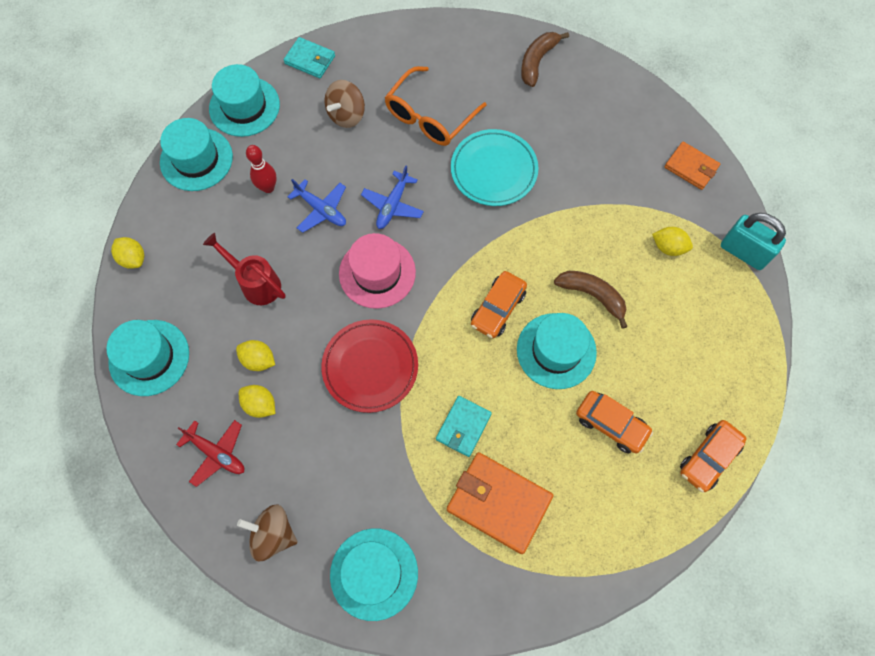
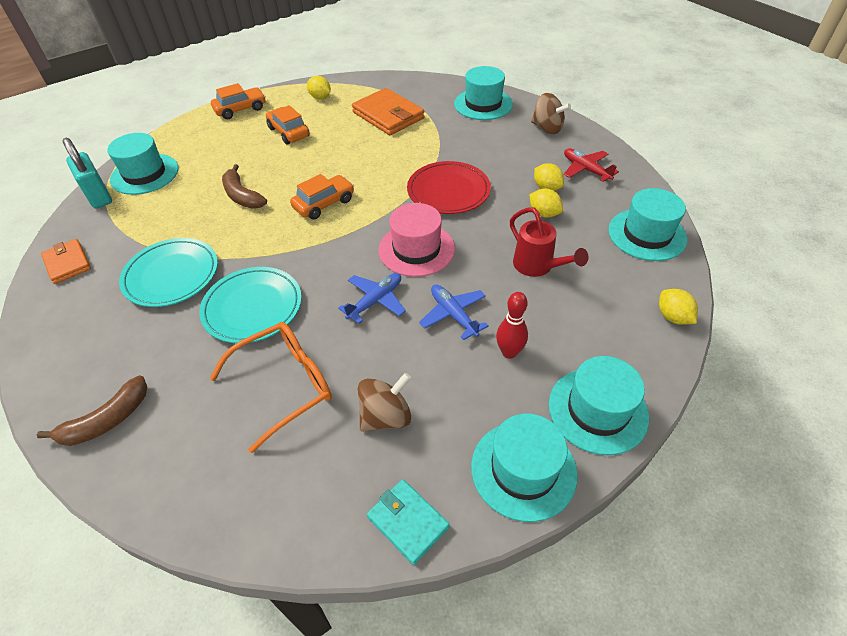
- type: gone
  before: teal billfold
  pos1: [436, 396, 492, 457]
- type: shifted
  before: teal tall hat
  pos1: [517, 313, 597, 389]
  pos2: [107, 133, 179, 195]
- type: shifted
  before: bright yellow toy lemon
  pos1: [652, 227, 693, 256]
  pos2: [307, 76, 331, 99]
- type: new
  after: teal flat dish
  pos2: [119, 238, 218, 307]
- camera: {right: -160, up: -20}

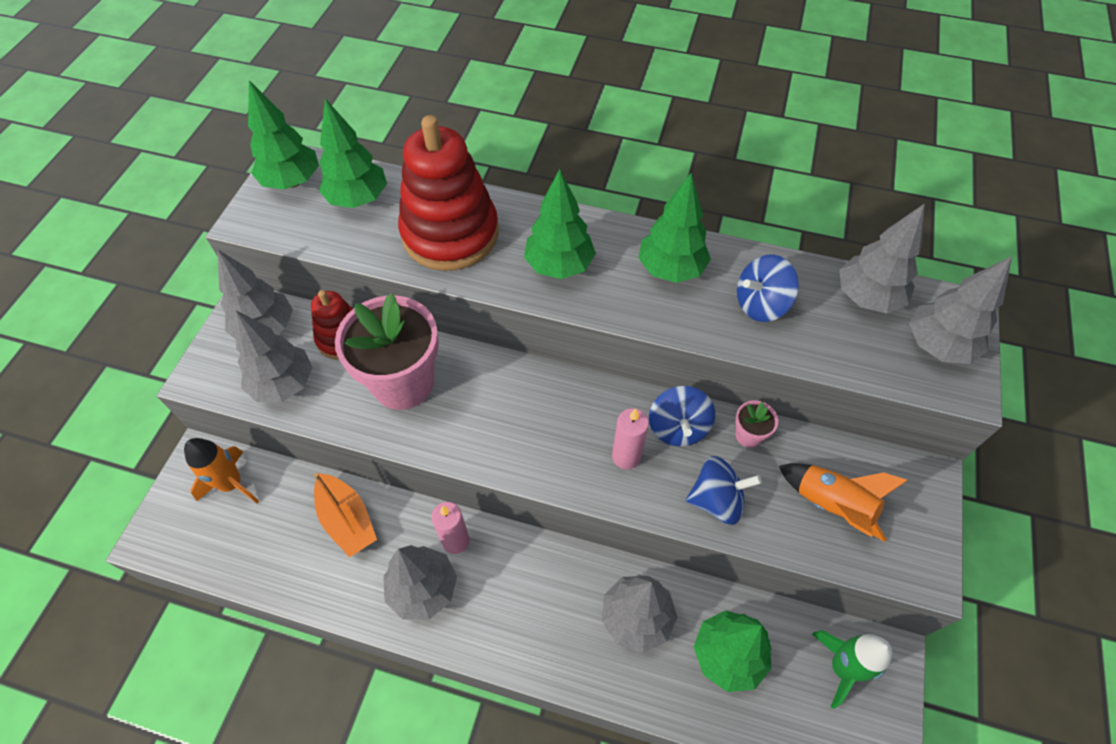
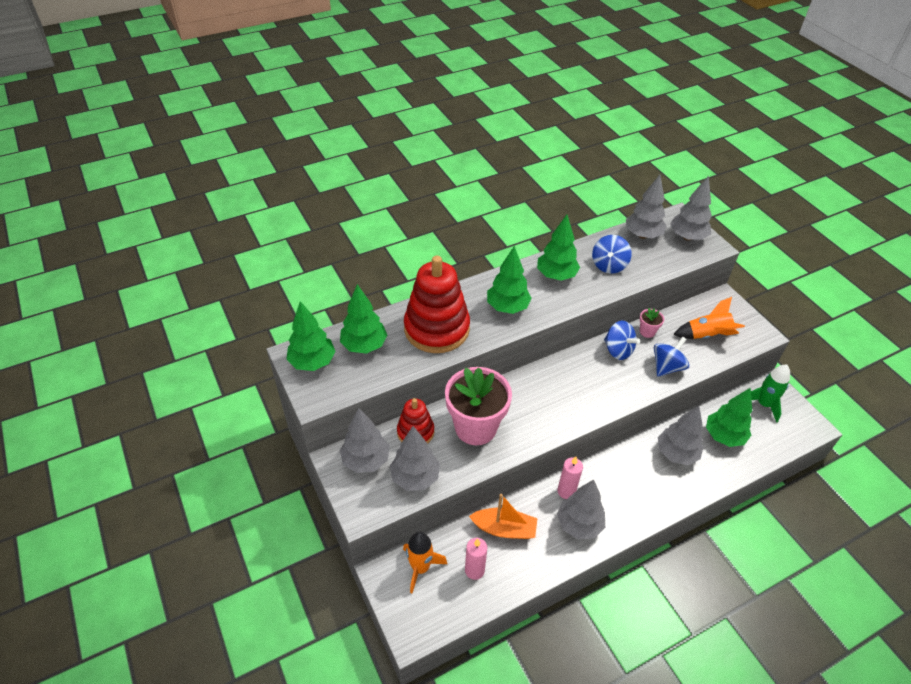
- type: shifted
  before: rosy wax candle
  pos1: [612, 408, 649, 469]
  pos2: [465, 538, 488, 580]
- camera: {right: -45, up: -10}

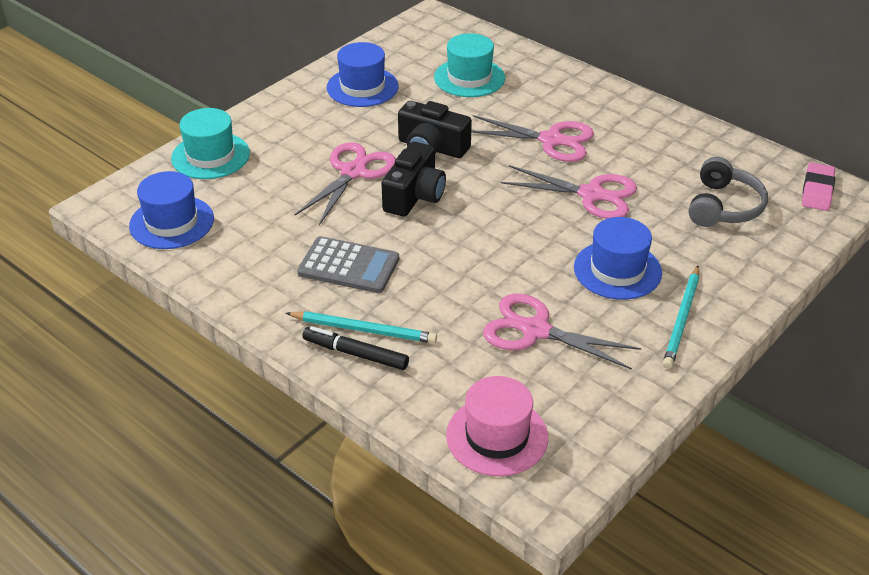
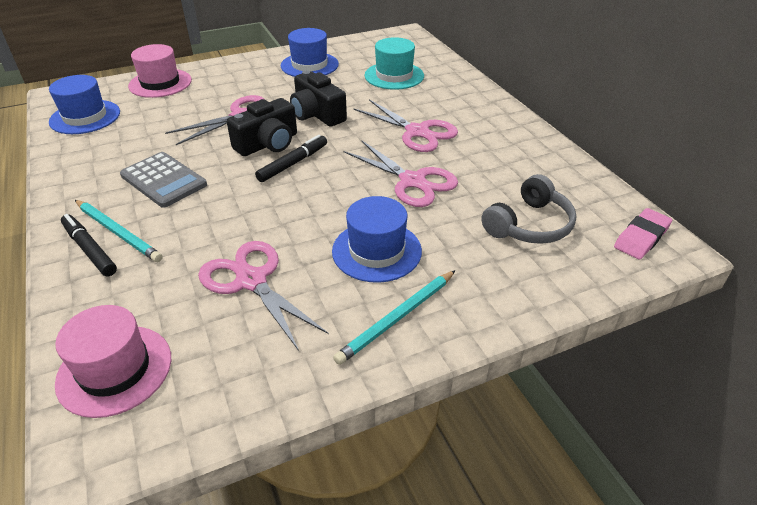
- type: repainted
  before: teal tall hat
  after: rosy tall hat
  pos1: [171, 108, 250, 179]
  pos2: [128, 44, 192, 98]
- type: new
  after: ebony felt pen
  pos2: [255, 135, 327, 182]
- camera: {right: 25, up: 0}

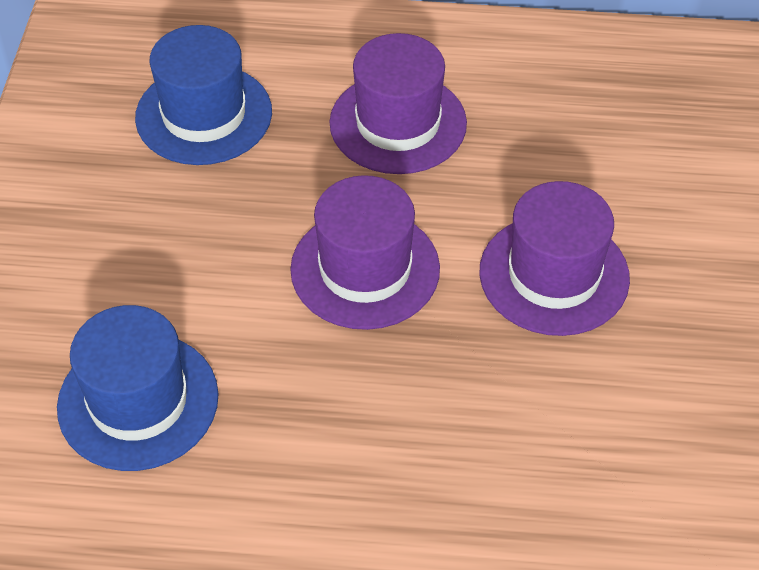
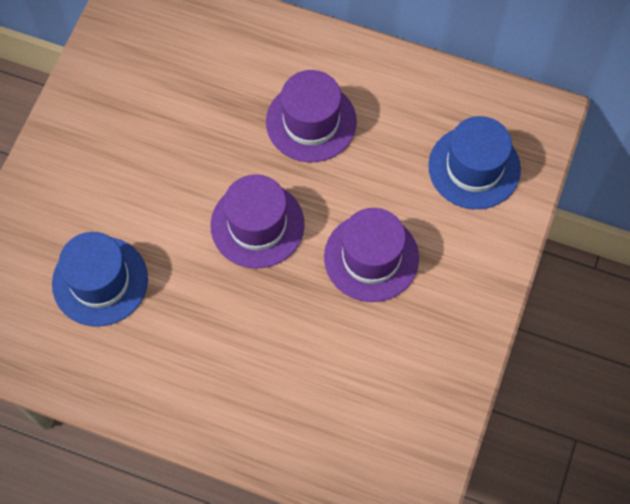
- type: shifted
  before: cobalt tall hat
  pos1: [135, 25, 272, 165]
  pos2: [428, 116, 521, 209]
- camera: {right: 15, up: 15}

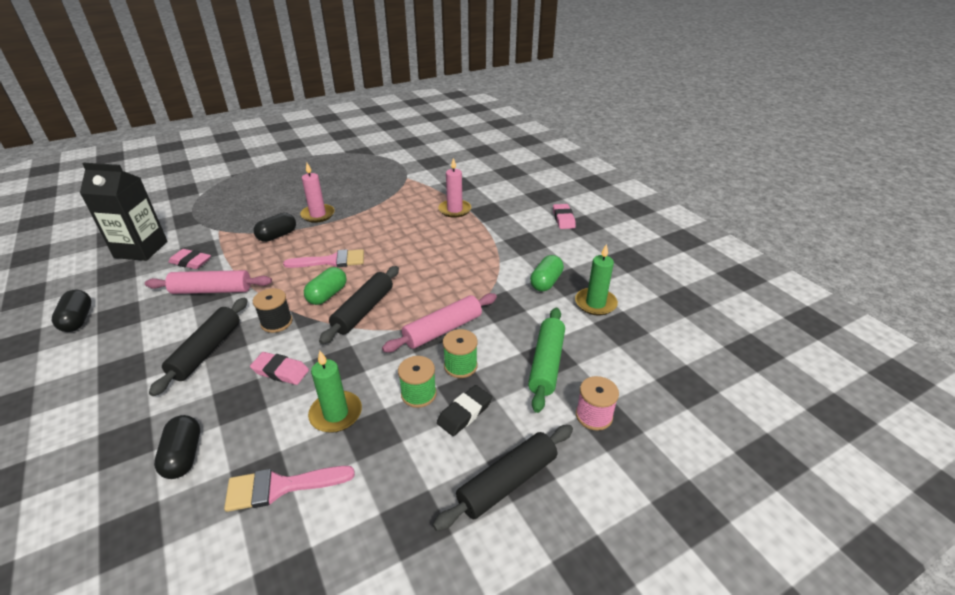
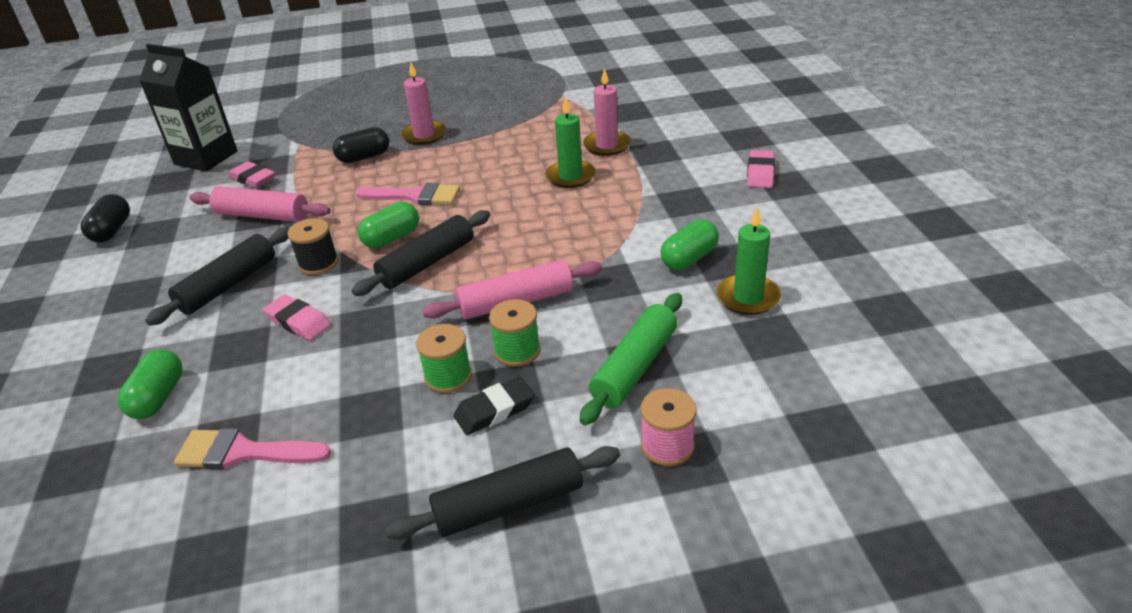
- type: repainted
  before: ebony capsule
  after: emerald capsule
  pos1: [154, 415, 200, 479]
  pos2: [118, 349, 183, 419]
- type: shifted
  before: emerald wax candle
  pos1: [308, 351, 362, 433]
  pos2: [546, 97, 596, 188]
- camera: {right: 20, up: 0}

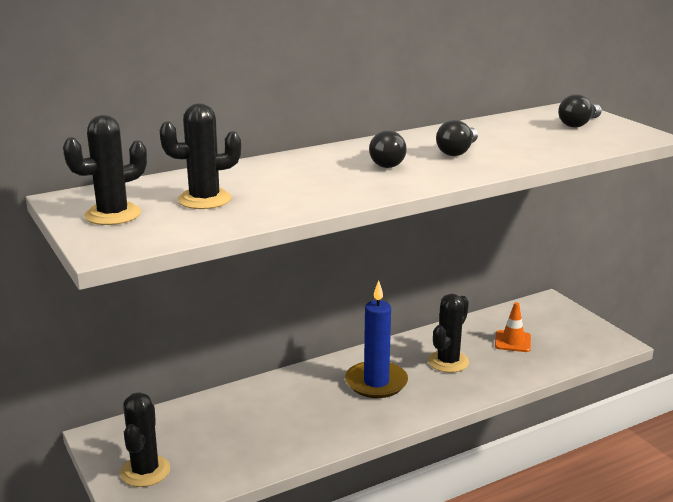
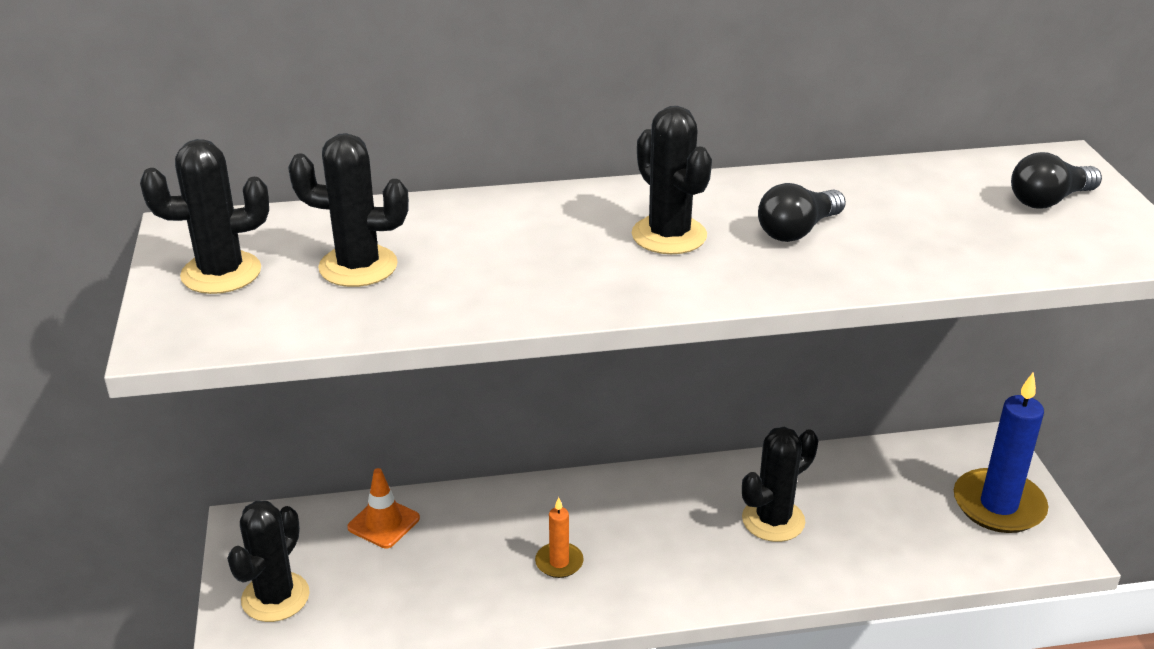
- type: shifted
  before: cobalt wax candle
  pos1: [345, 280, 408, 398]
  pos2: [954, 372, 1048, 533]
- type: swapped
  before: ebony bulb
  after: ebony prickly plant
  pos1: [369, 130, 407, 168]
  pos2: [632, 106, 712, 254]
- type: shifted
  before: bright orange traffic cone
  pos1: [495, 302, 531, 352]
  pos2: [347, 468, 420, 548]
- type: new
  after: bright orange wax candle
  pos2: [535, 497, 584, 578]
- camera: {right: 20, up: 10}

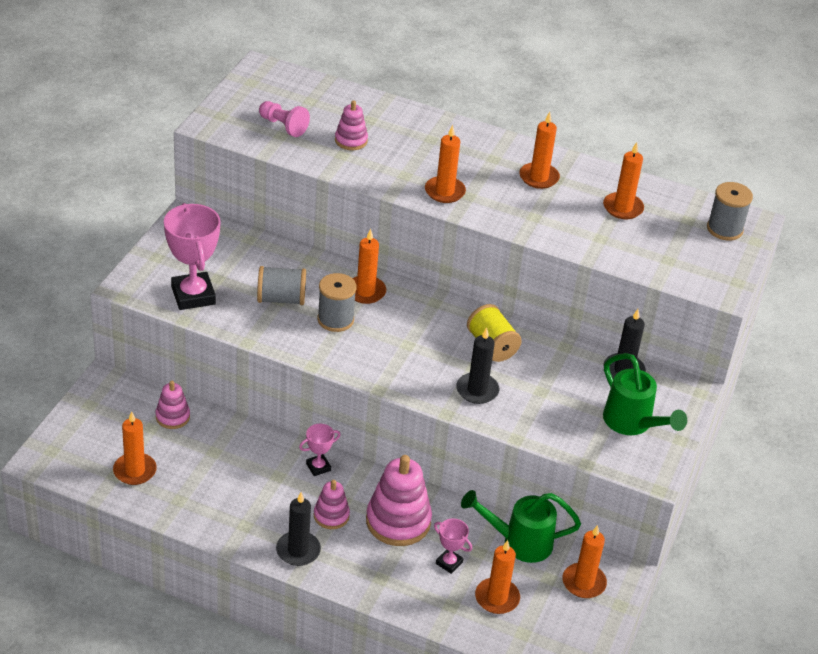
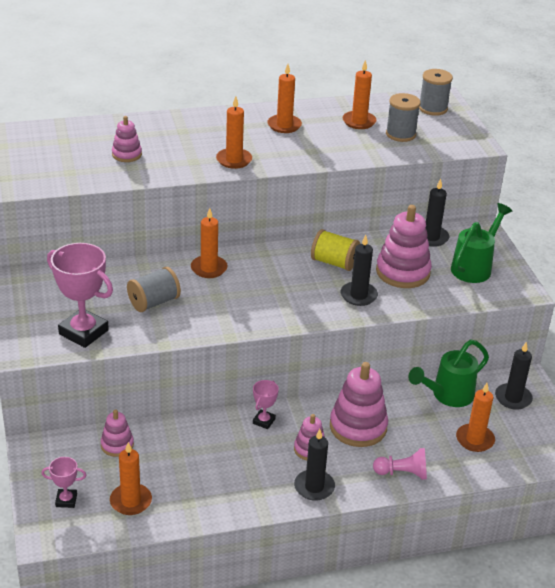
- type: shifted
  before: rosy chess pawn
  pos1: [259, 101, 310, 137]
  pos2: [373, 448, 427, 480]
- type: shifted
  before: ash-grey spool
  pos1: [317, 273, 357, 332]
  pos2: [386, 93, 421, 142]
- type: shifted
  before: rosy prize cup
  pos1: [434, 518, 472, 574]
  pos2: [41, 457, 86, 508]
- type: repainted
  before: bright orange wax candle
  after: ebony wax candle
  pos1: [562, 525, 607, 598]
  pos2: [495, 342, 533, 410]
- type: rotated
  before: emerald sprinkling can
  pos1: [603, 353, 687, 435]
  pos2: [451, 203, 512, 283]
  turn: -75
- type: new
  after: rosy ring stacker
  pos2: [376, 205, 432, 288]
- camera: {right: -35, up: -5}

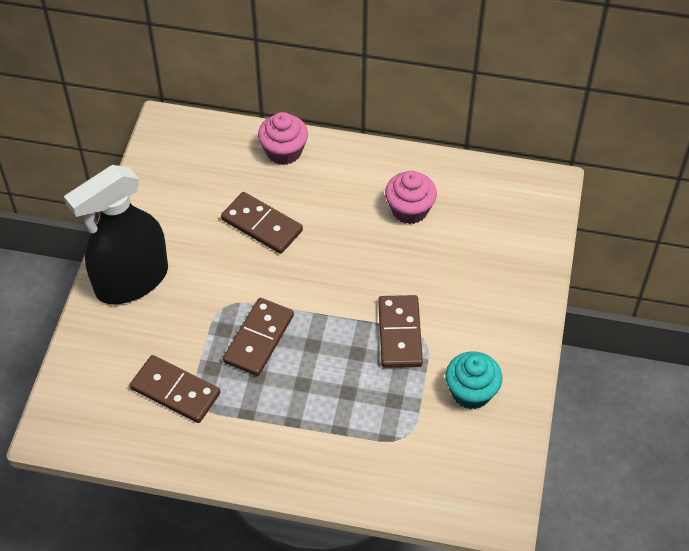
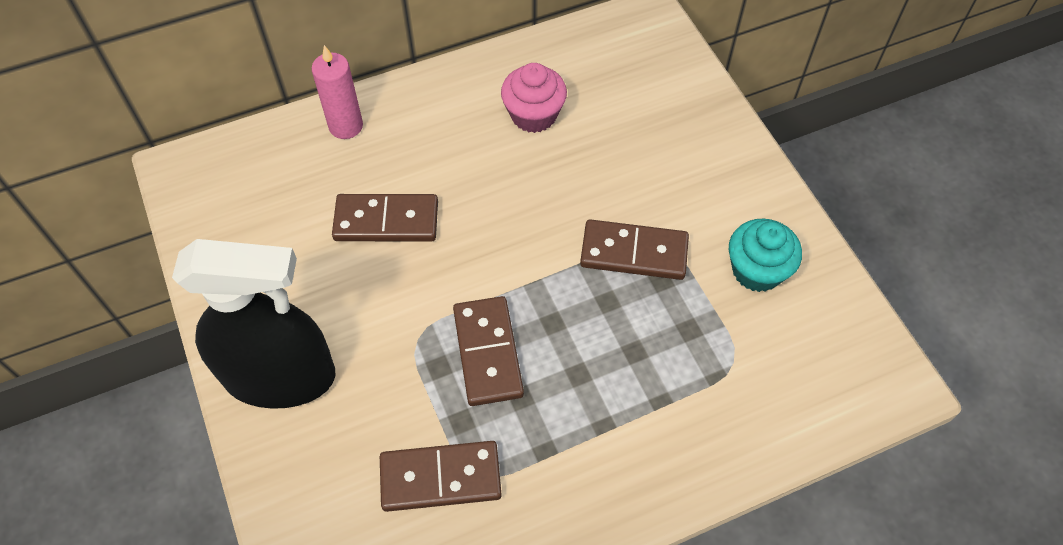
- type: rotated
  before: ebony spray cleaner
  pos1: [64, 165, 168, 304]
  pos2: [172, 239, 335, 409]
  turn: -105
- type: swapped
  before: rosy muffin
  after: rosy wax candle
  pos1: [258, 112, 308, 165]
  pos2: [312, 45, 363, 139]
- type: rotated
  before: dark brown domino
  pos1: [378, 295, 423, 368]
  pos2: [580, 219, 689, 280]
  turn: -45
- camera: {right: -35, up: 5}

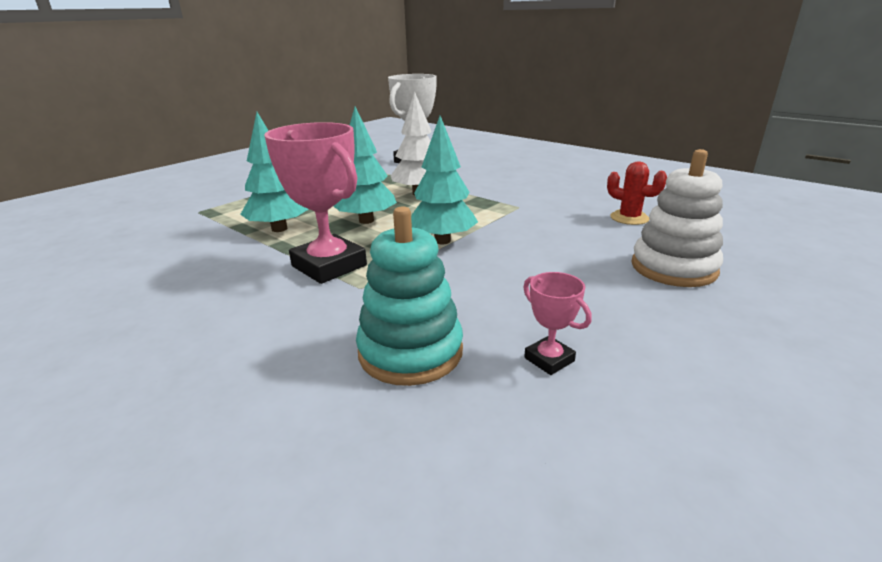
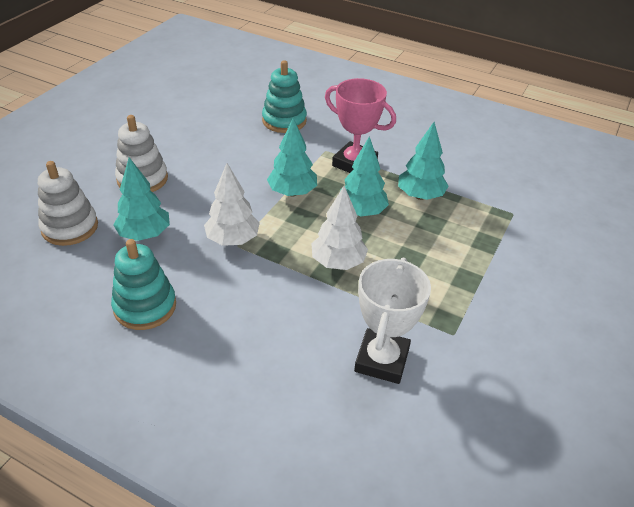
- type: gone
  before: rosy prize cup
  pos1: [523, 272, 592, 375]
- type: swapped
  before: scarlet prickly plant
  after: teal fir tree
  pos1: [607, 161, 667, 225]
  pos2: [113, 157, 170, 241]
- type: new
  after: white ring stacker
  pos2: [38, 161, 98, 246]
- type: new
  after: teal ring stacker
  pos2: [111, 239, 176, 330]
- type: new
  after: white fir tree
  pos2: [204, 163, 260, 246]
- camera: {right: 165, up: 15}

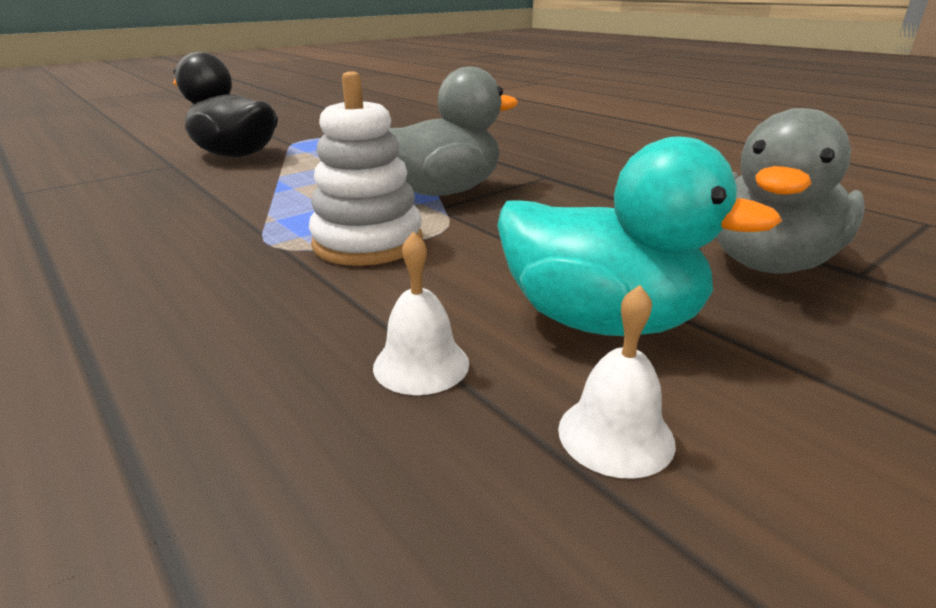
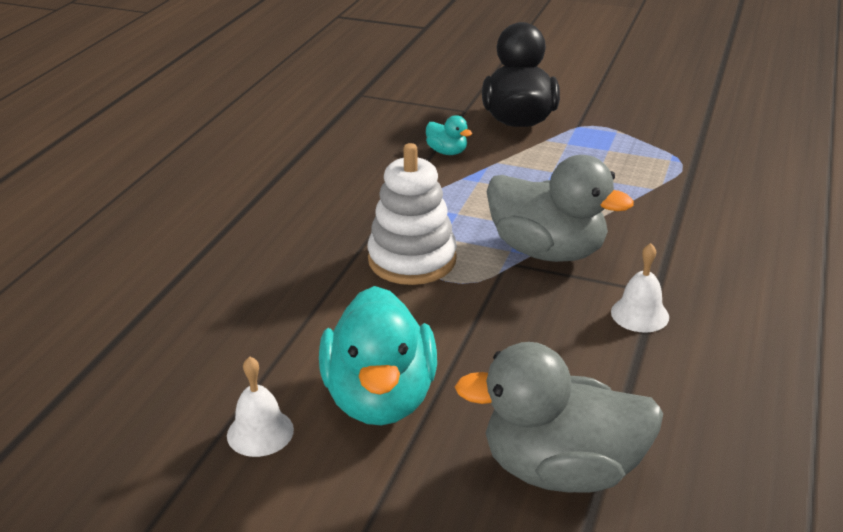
- type: shifted
  before: white school bell
  pos1: [373, 232, 469, 395]
  pos2: [611, 243, 669, 333]
- type: new
  after: teal rubber duck
  pos2: [426, 115, 472, 155]
- camera: {right: 60, up: 5}

